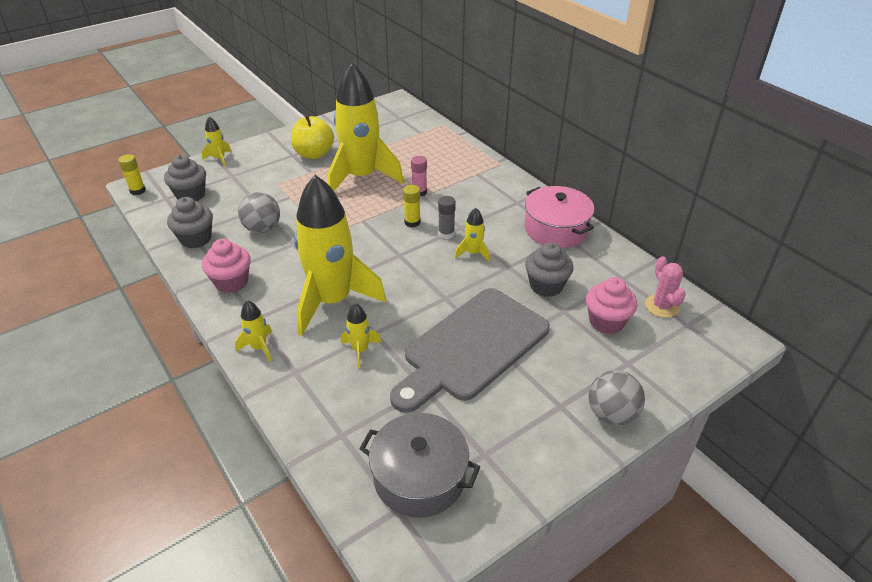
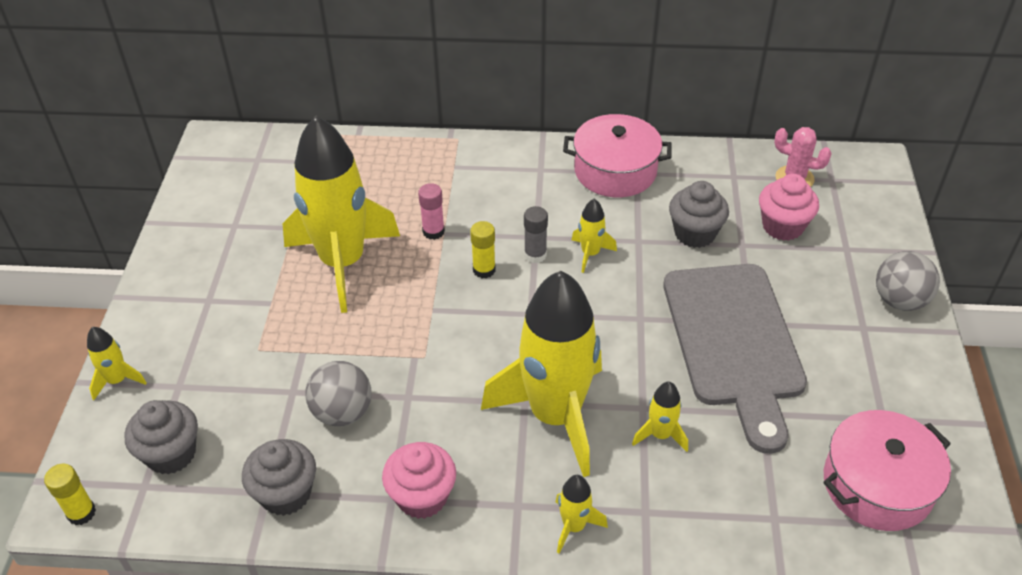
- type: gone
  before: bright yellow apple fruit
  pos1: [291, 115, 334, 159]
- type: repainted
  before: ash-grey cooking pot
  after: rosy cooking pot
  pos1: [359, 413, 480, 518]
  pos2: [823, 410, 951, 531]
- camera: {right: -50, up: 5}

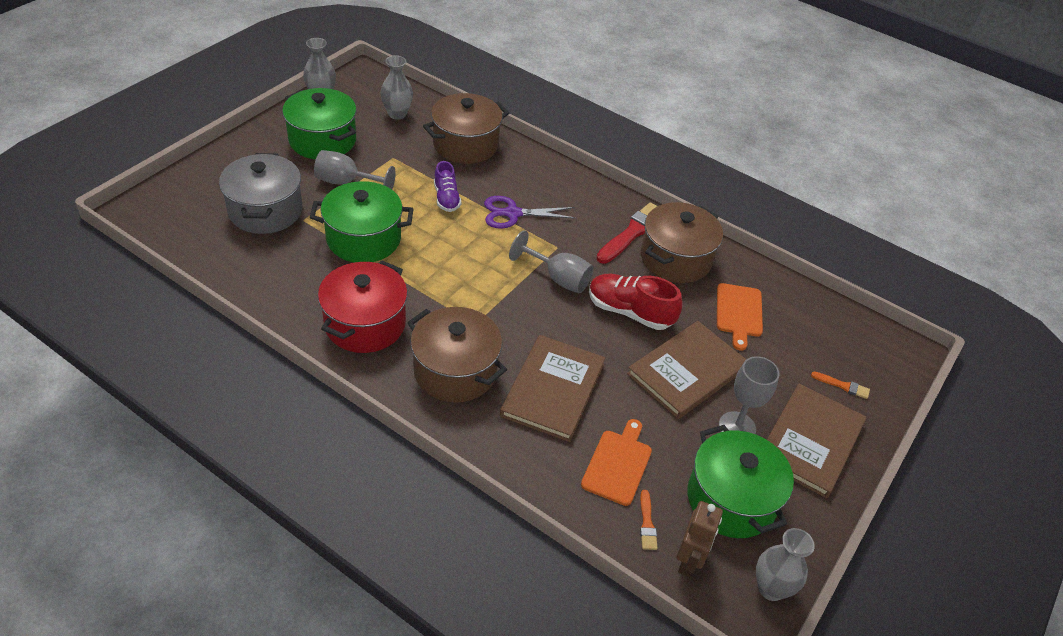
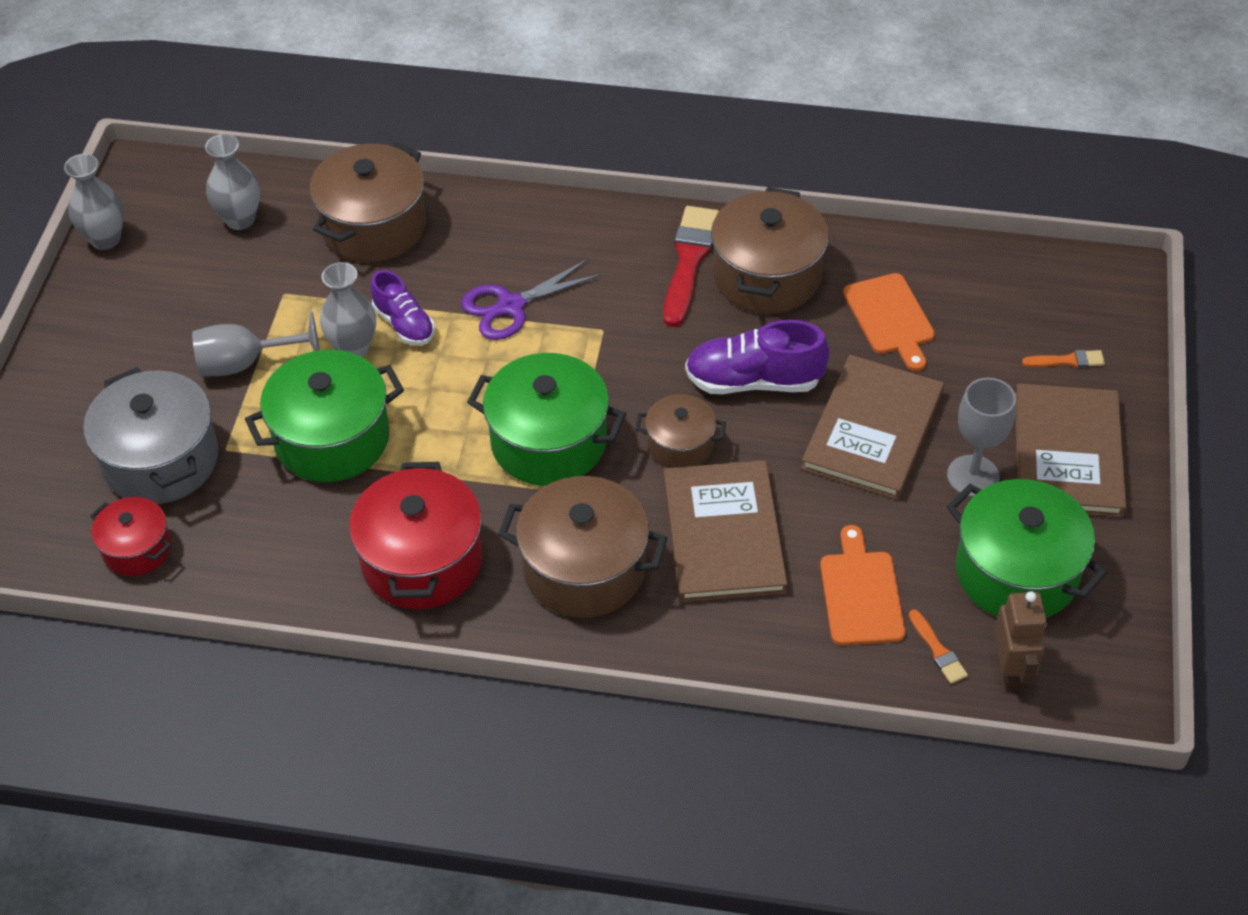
- type: shifted
  before: emerald cooking pot
  pos1: [282, 88, 357, 159]
  pos2: [467, 353, 626, 486]
- type: gone
  before: ash-grey chalice
  pos1: [509, 230, 594, 293]
- type: repainted
  before: scarlet shoe
  after: purple shoe
  pos1: [589, 274, 683, 330]
  pos2: [685, 320, 830, 394]
- type: shifted
  before: ash-grey tall vase
  pos1: [756, 528, 815, 601]
  pos2: [320, 262, 376, 357]
- type: new
  after: scarlet cooking pot
  pos2: [90, 497, 171, 576]
- type: new
  after: dark brown cooking pot
  pos2: [635, 394, 726, 468]
- camera: {right: -20, up: 5}

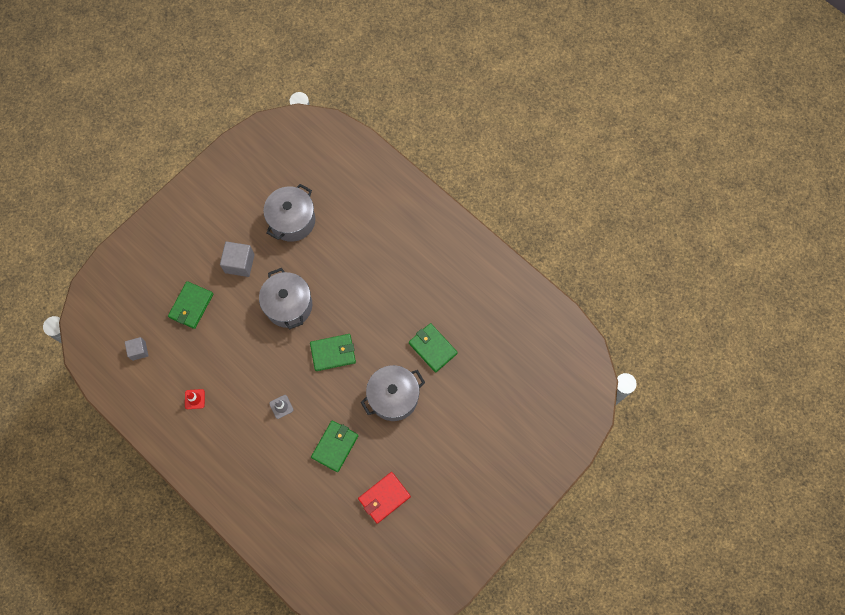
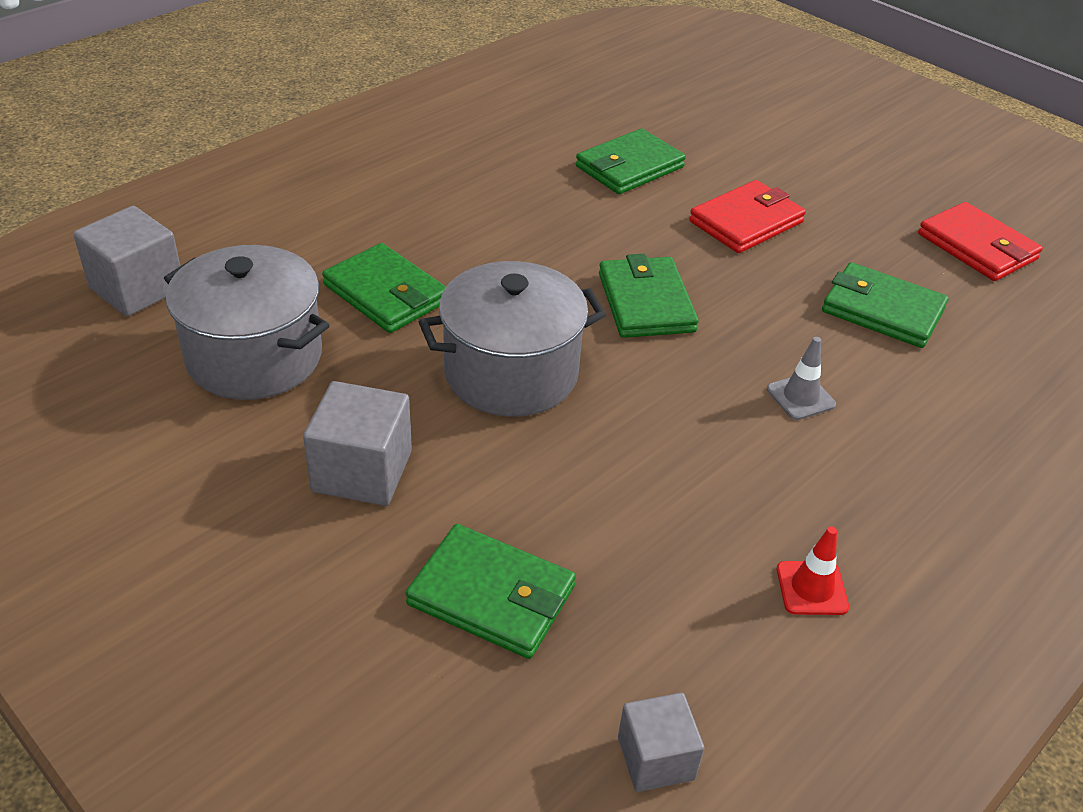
- type: swapped
  before: ash-grey cooking pot
  after: scarlet billfold
  pos1: [361, 365, 425, 421]
  pos2: [689, 180, 806, 253]
- type: new
  after: ash-grey block
  pos2: [73, 206, 180, 317]
- type: new
  after: emerald billfold
  pos2: [322, 243, 446, 333]
- camera: {right: -90, up: -30}

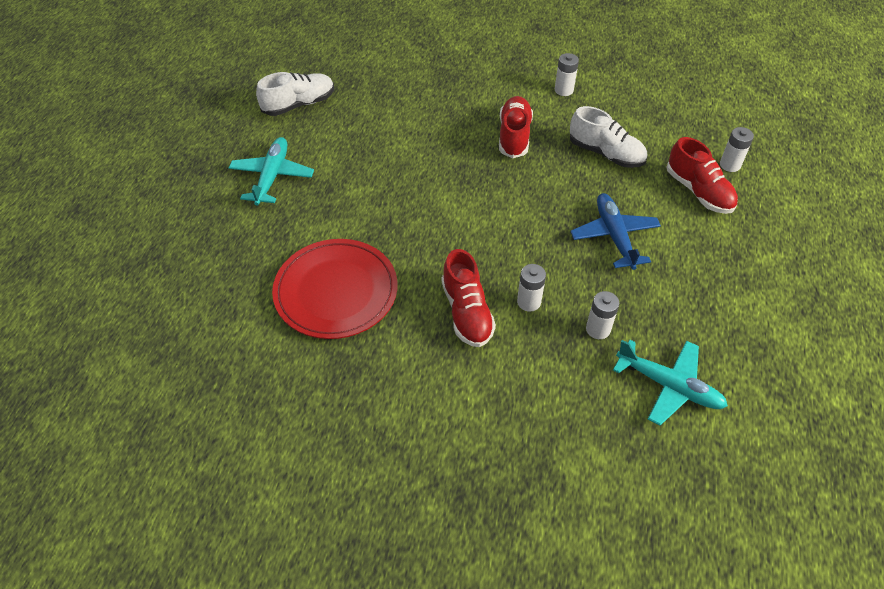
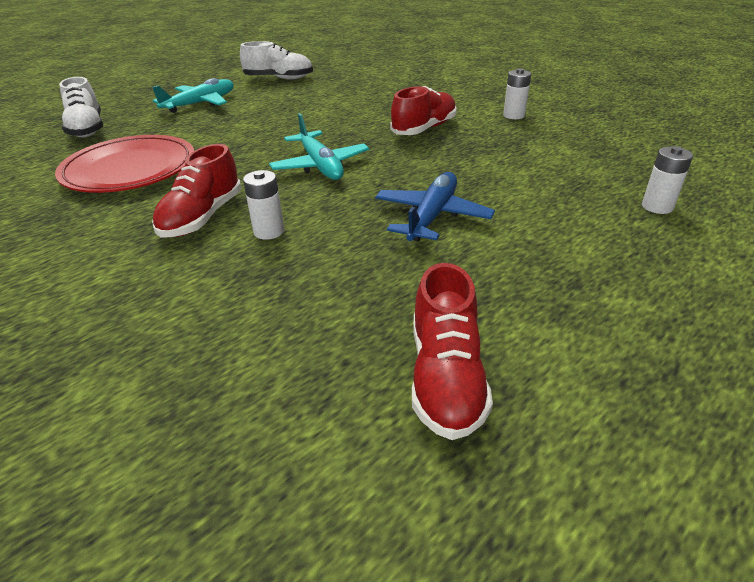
- type: shifted
  before: white shoe
  pos1: [570, 106, 647, 168]
  pos2: [59, 77, 103, 138]
- type: gone
  before: white power cell
  pos1: [586, 291, 619, 339]
- type: shifted
  before: teal plane
  pos1: [613, 340, 728, 425]
  pos2: [269, 113, 369, 180]
- type: shifted
  before: scarlet shoe
  pos1: [667, 137, 738, 214]
  pos2: [412, 263, 493, 440]
- camera: {right: 35, up: -15}

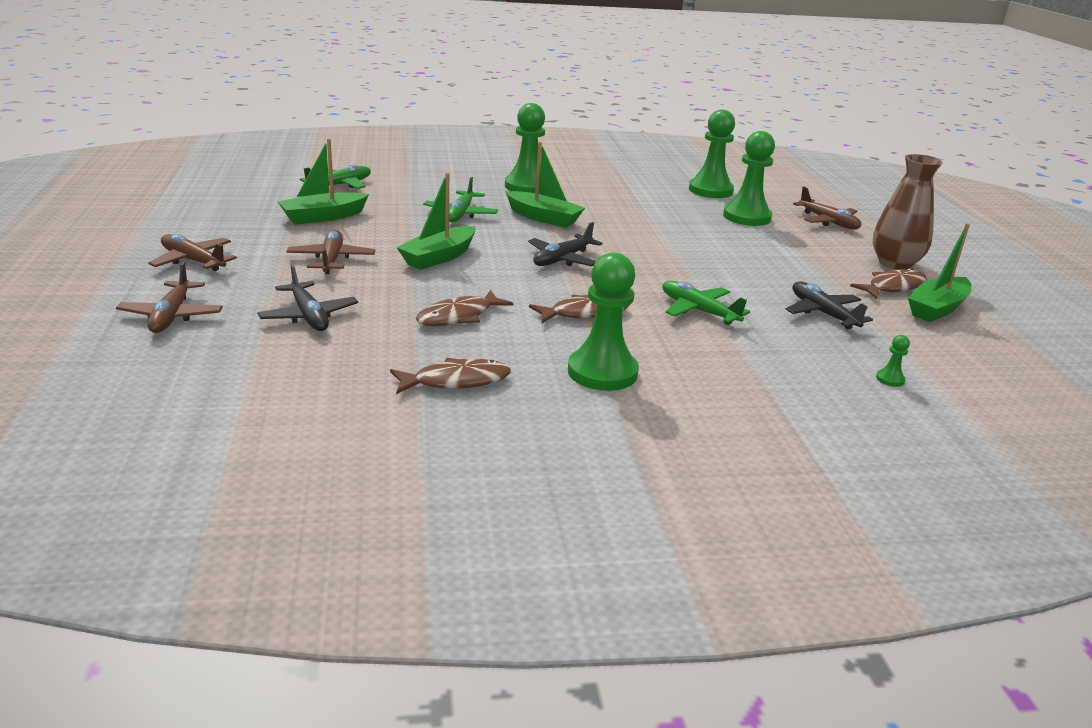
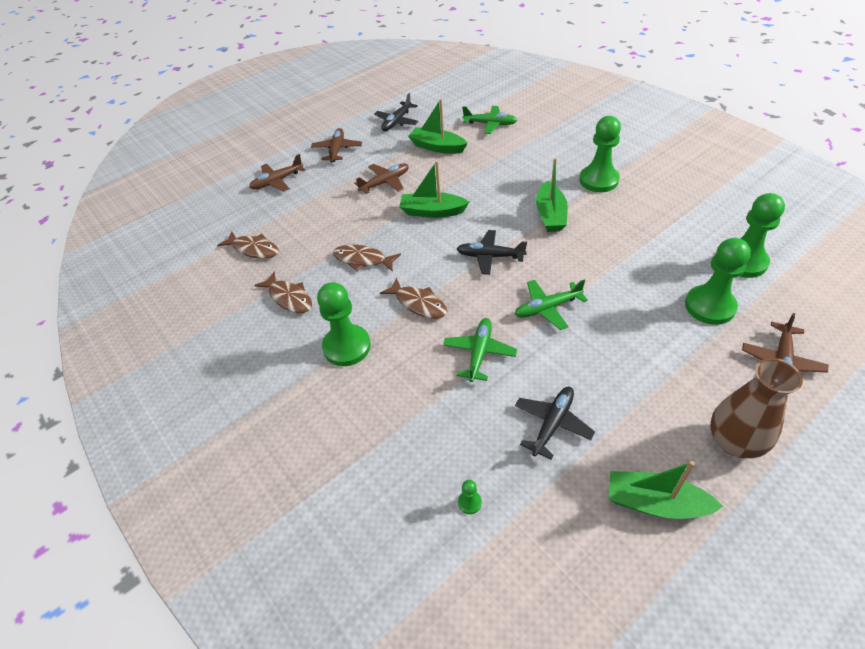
- type: shifted
  before: ebony plane
  pos1: [257, 264, 358, 331]
  pos2: [374, 93, 419, 131]
- type: shifted
  before: emerald plane
  pos1: [423, 177, 498, 222]
  pos2: [515, 279, 588, 330]
- type: shifted
  before: dark brown fish figure
  pos1: [850, 268, 927, 299]
  pos2: [217, 231, 279, 259]
- camera: {right: 65, up: 20}

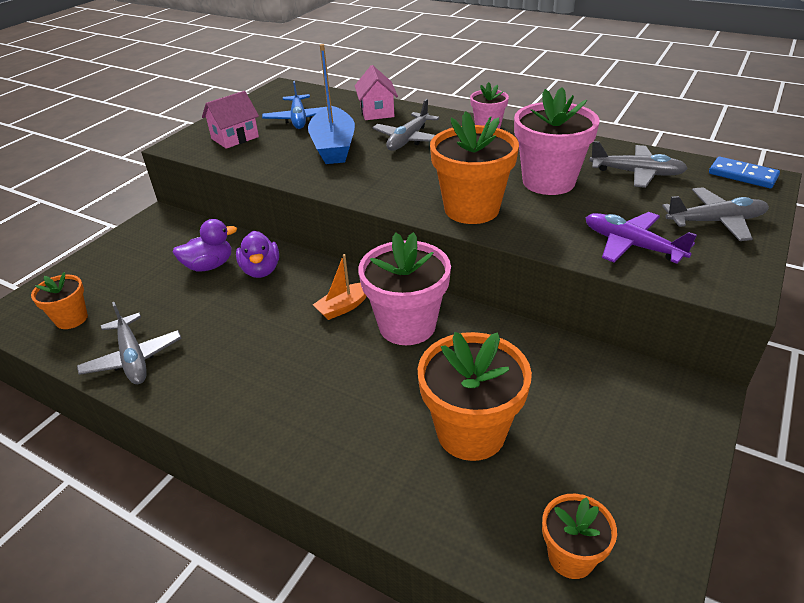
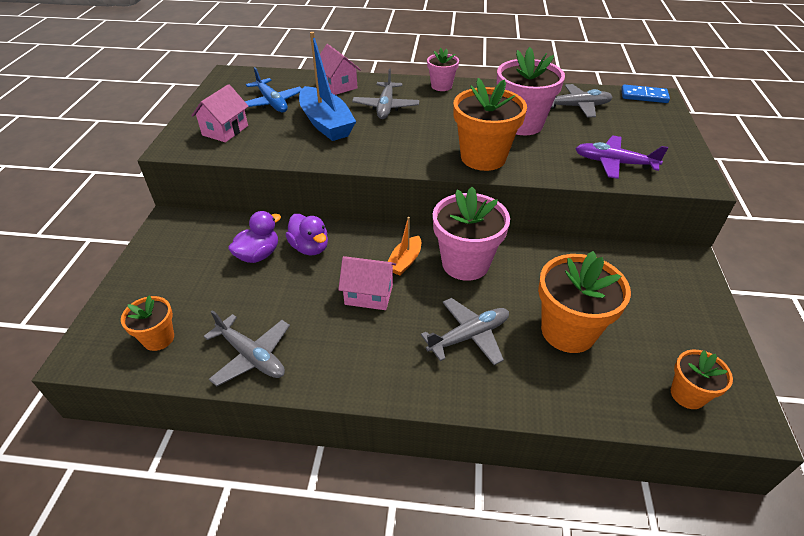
- type: shifted
  before: ash-grey plane
  pos1: [662, 187, 769, 241]
  pos2: [421, 298, 509, 365]
- type: new
  after: rosy house
  pos2: [338, 256, 396, 310]
- camera: {right: -25, up: 5}

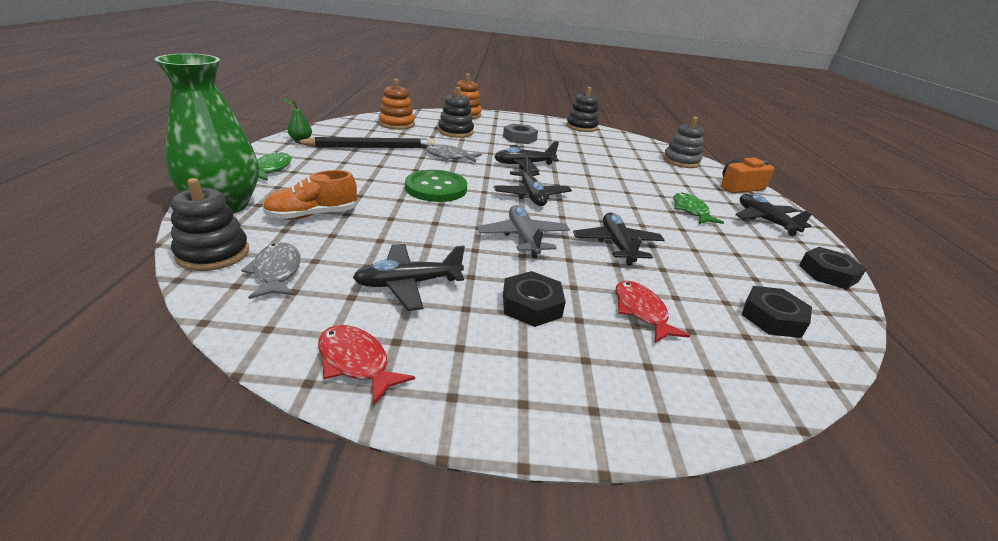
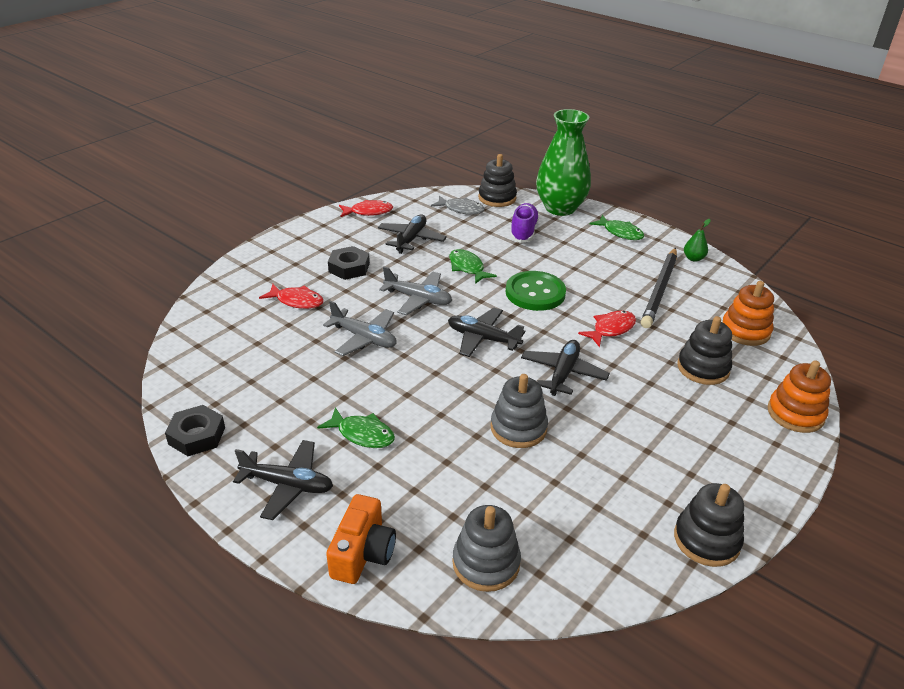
- type: repainted
  before: bright orange shoe
  after: purple shoe
  pos1: [263, 170, 357, 220]
  pos2: [510, 203, 539, 243]
- type: repainted
  before: ash-grey fish figure
  after: scarlet fish figure
  pos1: [426, 144, 482, 163]
  pos2: [578, 310, 636, 347]
- type: gone
  before: ash-grey nut
  pos1: [503, 123, 538, 144]
- type: repainted
  before: ebony plane
  after: ash-grey plane
  pos1: [573, 213, 665, 265]
  pos2: [323, 301, 397, 356]
- type: gone
  before: ebony nut
  pos1: [742, 286, 812, 338]
- type: new
  after: emerald fish figure
  pos2: [449, 249, 497, 284]
- type: new
  after: ash-grey ring stacker
  pos2: [490, 374, 548, 448]
- camera: {right: 130, up: 5}

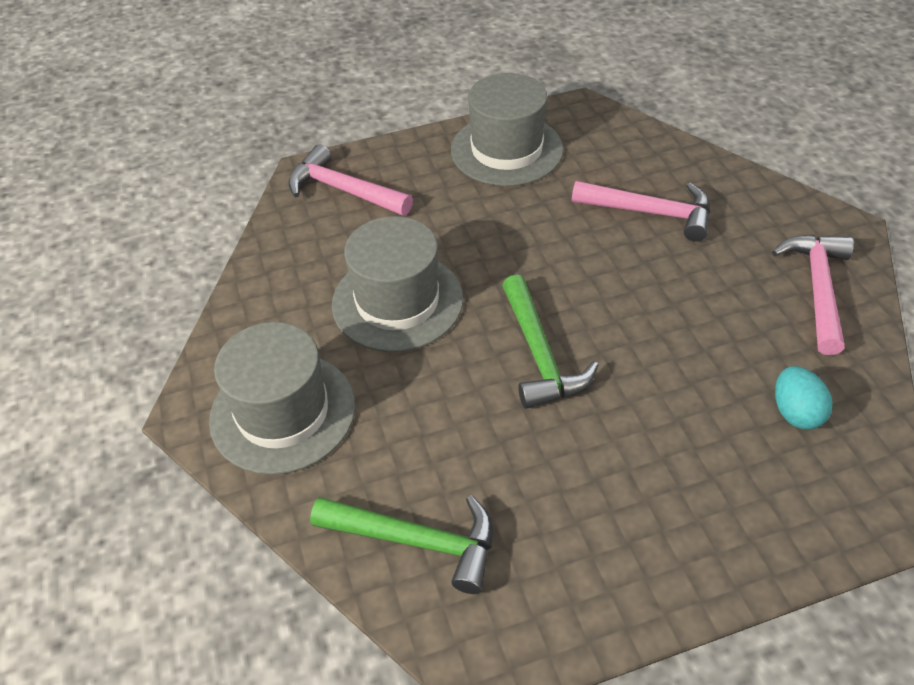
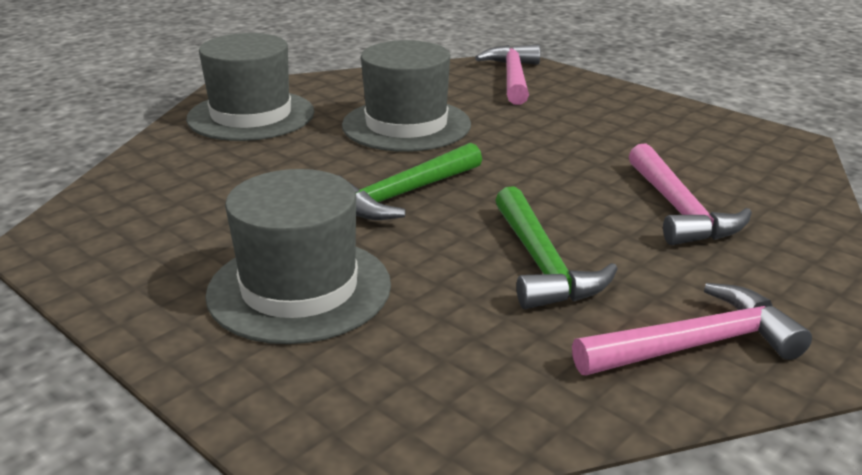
- type: shifted
  before: emerald carpenter's hammer
  pos1: [310, 495, 493, 594]
  pos2: [495, 186, 618, 309]
- type: shifted
  before: ash-grey tall hat
  pos1: [451, 73, 563, 186]
  pos2: [205, 169, 391, 344]
- type: gone
  before: teal egg shape
  pos1: [775, 366, 833, 430]
- camera: {right: 60, up: -20}

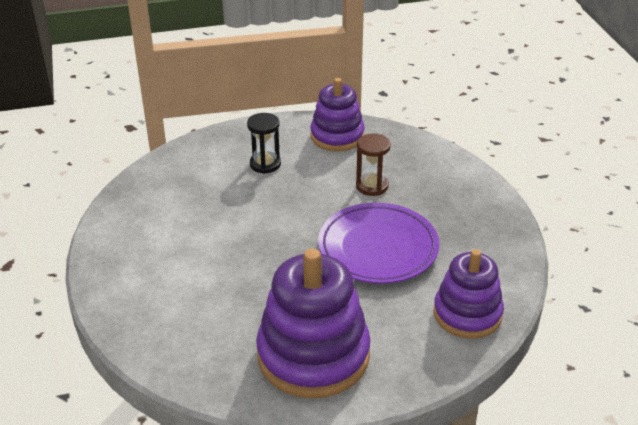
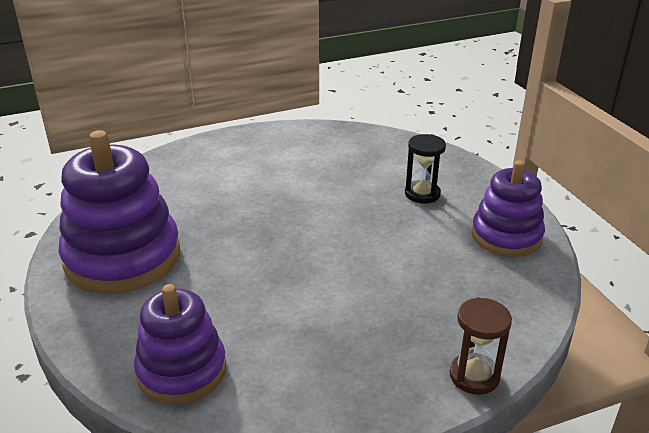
- type: gone
  before: purple flat dish
  pos1: [318, 203, 439, 284]
- type: shifted
  before: dark brown sand timer
  pos1: [356, 134, 391, 196]
  pos2: [449, 297, 512, 395]
- camera: {right: 80, up: -5}

